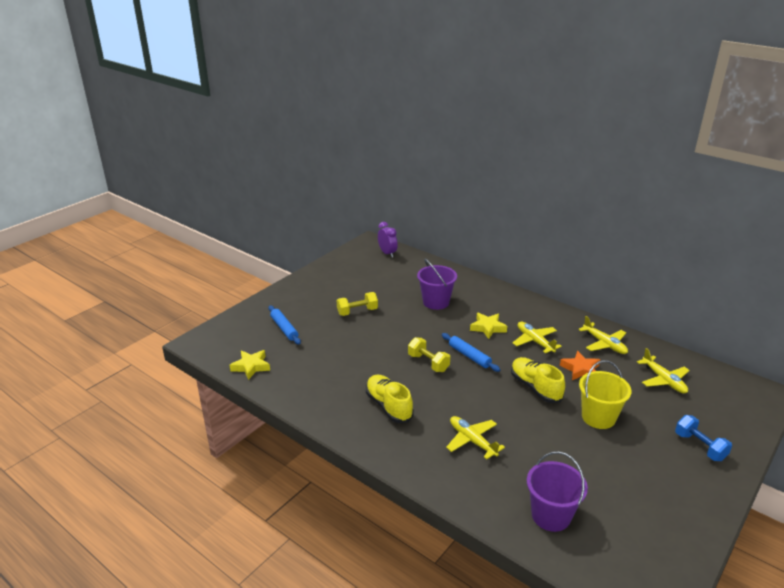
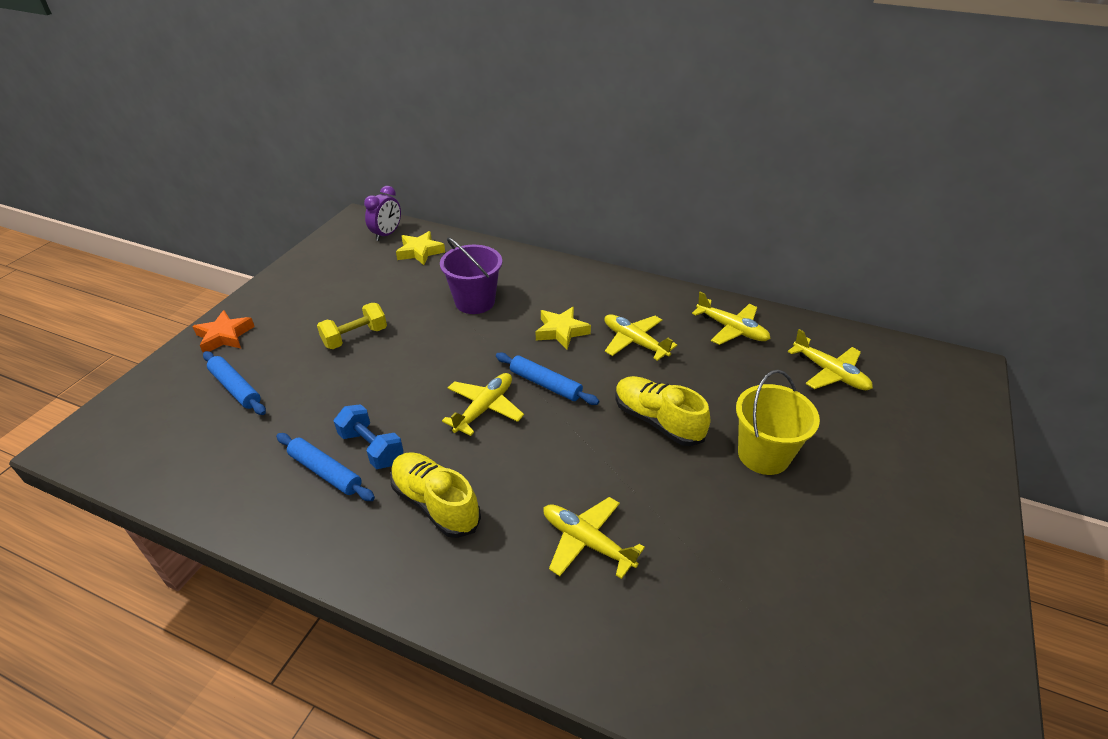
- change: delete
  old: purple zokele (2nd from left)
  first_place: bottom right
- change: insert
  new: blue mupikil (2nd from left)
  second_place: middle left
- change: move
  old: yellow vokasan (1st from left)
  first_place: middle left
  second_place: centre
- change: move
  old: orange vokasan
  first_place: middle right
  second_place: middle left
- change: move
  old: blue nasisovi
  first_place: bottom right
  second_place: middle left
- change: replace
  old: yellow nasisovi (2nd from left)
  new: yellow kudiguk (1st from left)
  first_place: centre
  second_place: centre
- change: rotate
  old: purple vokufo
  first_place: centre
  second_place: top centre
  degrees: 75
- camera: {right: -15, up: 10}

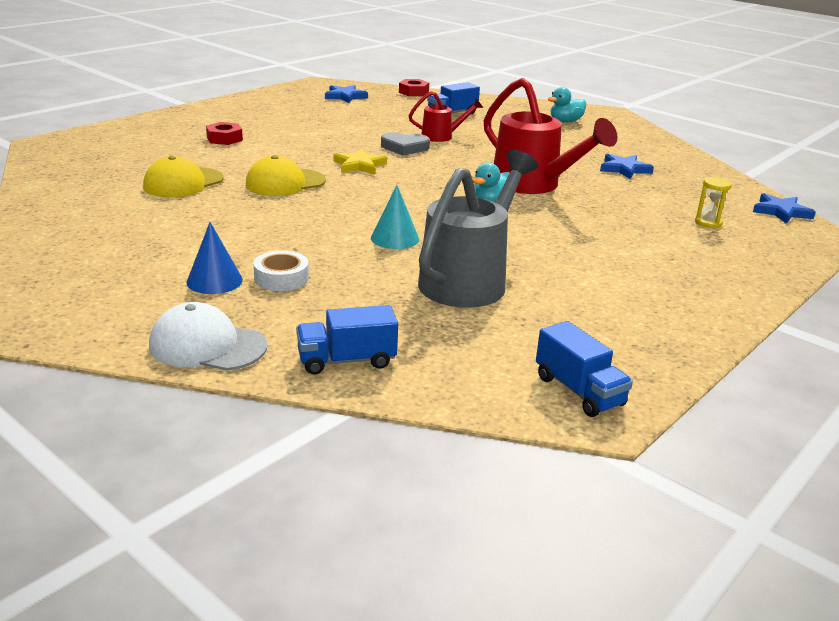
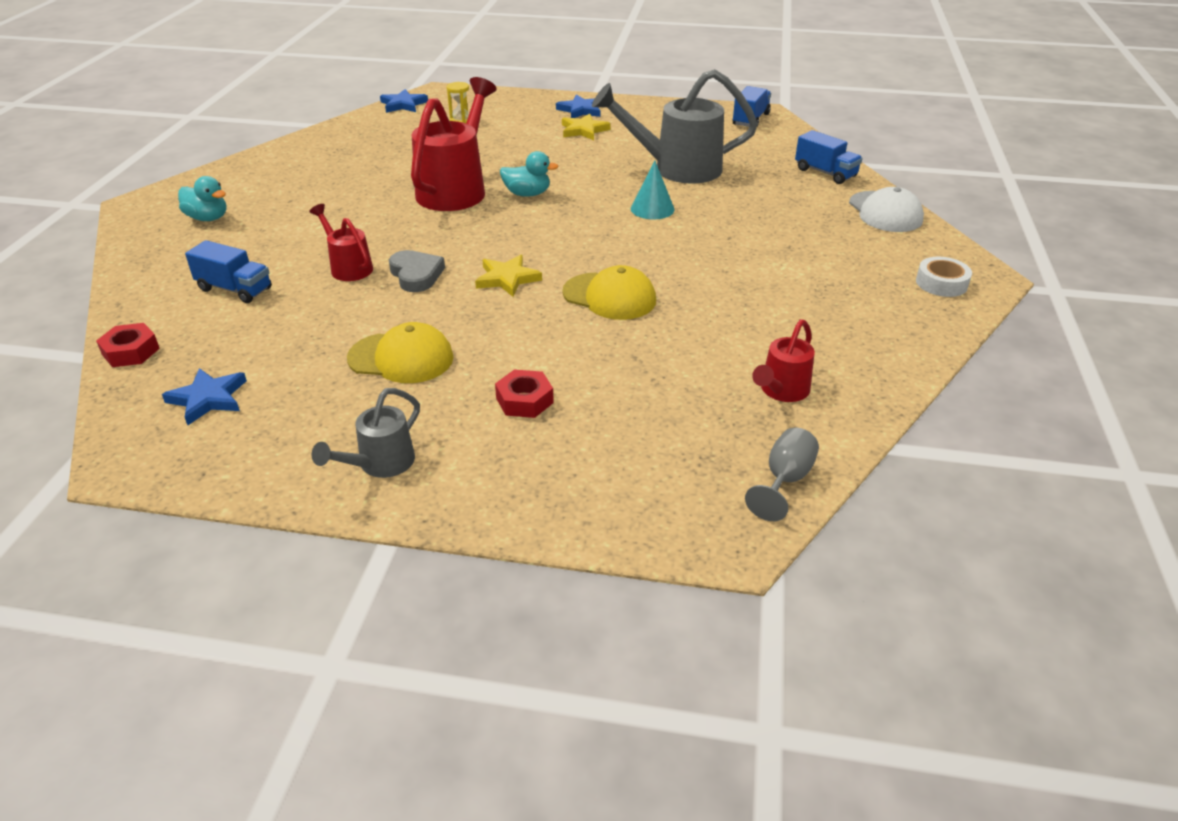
- change: delete
  old: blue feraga
  first_place: middle left
- change: insert
  new: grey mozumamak (1st from left)
  second_place: middle left
- change: insert
  new: yellow vokasan (2nd from left)
  second_place: top centre
- change: insert
  new: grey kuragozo
  second_place: centre
- change: insert
  new: red mozumamak (3rd from left)
  second_place: centre
- change: move
  old: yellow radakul (1st from left)
  first_place: top left
  second_place: centre
- change: move
  old: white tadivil
  first_place: centre
  second_place: middle right
- change: move
  old: blue vokasan (2nd from left in the first image)
  new: blue vokasan (3rd from left)
  first_place: top right
  second_place: top centre
- camera: {right: -120, up: 10}

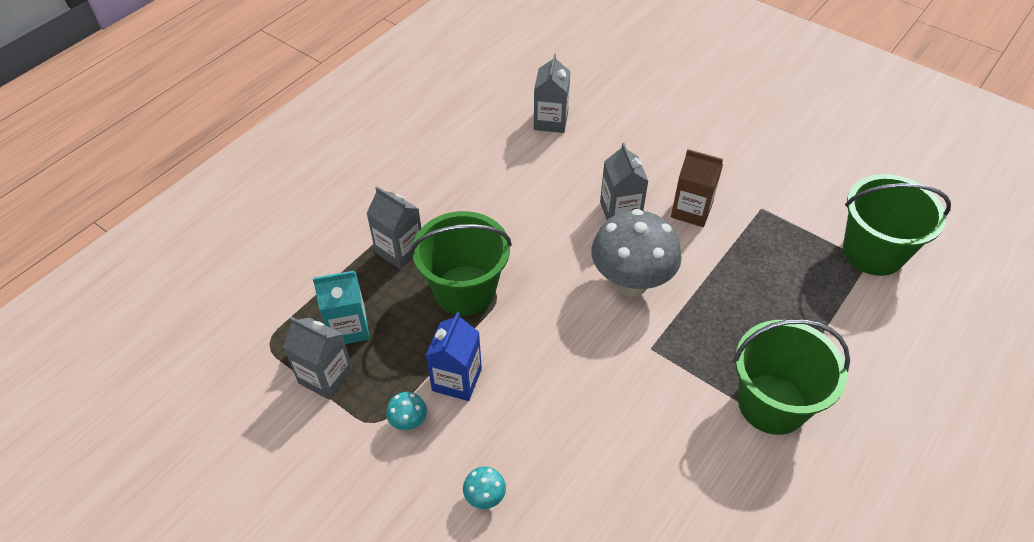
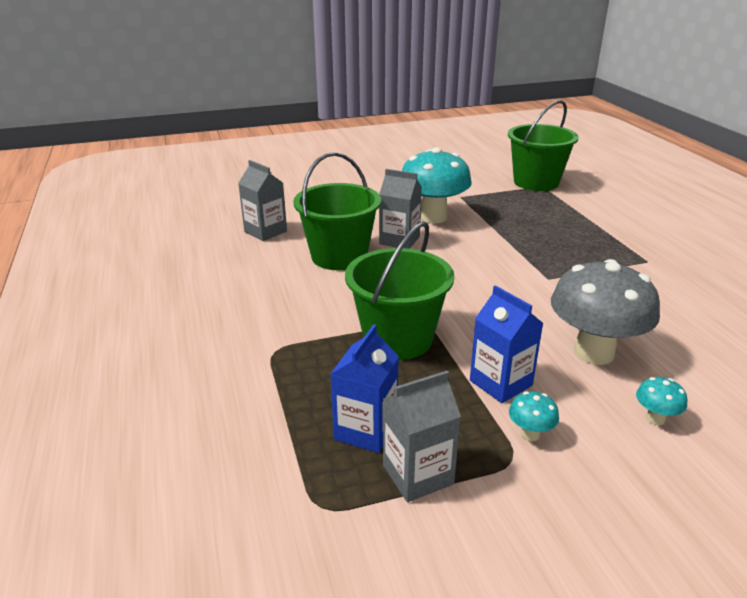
- change: delete
  old: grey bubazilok (2nd from left)
  first_place: centre
- change: move
  old: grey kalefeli
  first_place: centre
  second_place: middle right
- change: move
  old: green zokele (2nd from left in the first image)
  new: green zokele (1st from left)
  first_place: bottom right
  second_place: centre
- change: replace
  old: brown bubazilok
  new: turquoise kalefeli (1st from left)
  first_place: middle right
  second_place: top centre
- change: recolor
  old: turquoise bubazilok
  new: blue bubazilok (1st from left)
  first_place: middle left
  second_place: centre
- camera: {right: -55, up: -20}

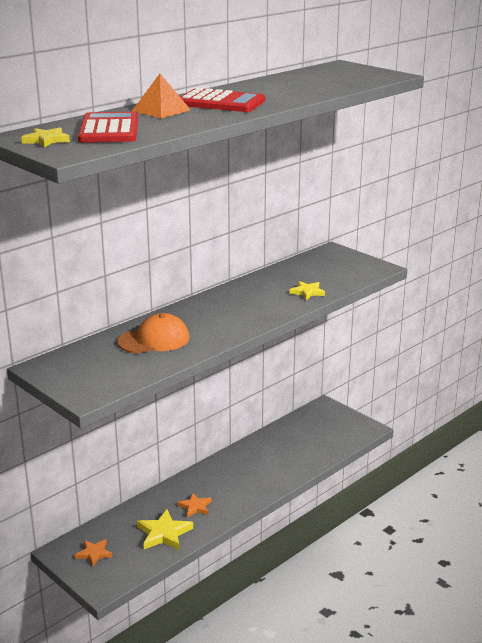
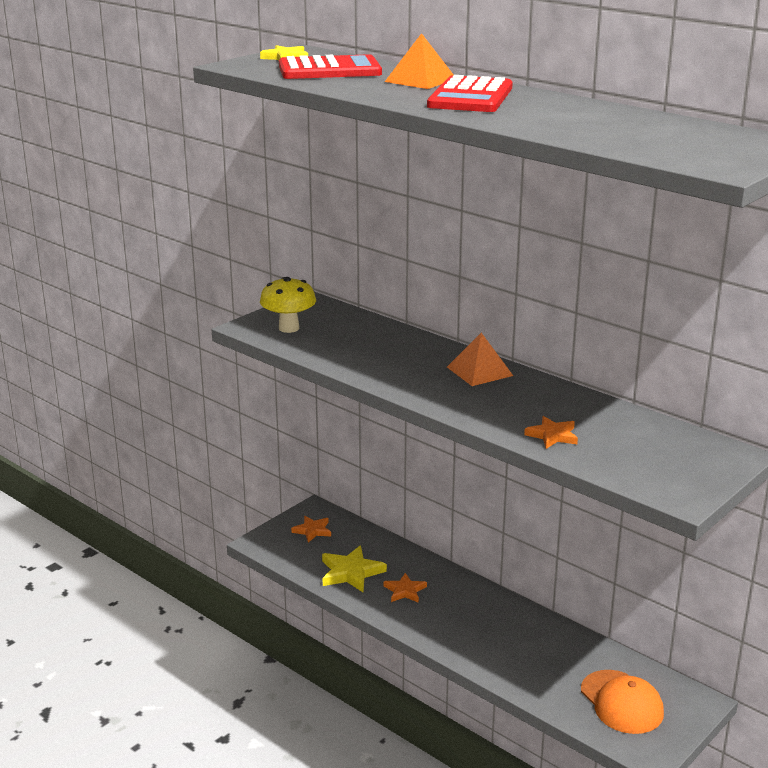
- change: insert
  new: yellow kalefeli
  second_place: centre
- change: insert
  new: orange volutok (2nd from left)
  second_place: centre
- change: move
  old: orange radakul
  first_place: middle left
  second_place: bottom right
- change: recolor
  old: yellow vokasan (3rd from left)
  new: orange vokasan (3rd from left)
  first_place: centre
  second_place: middle right
- camera: {right: 85, up: 0}

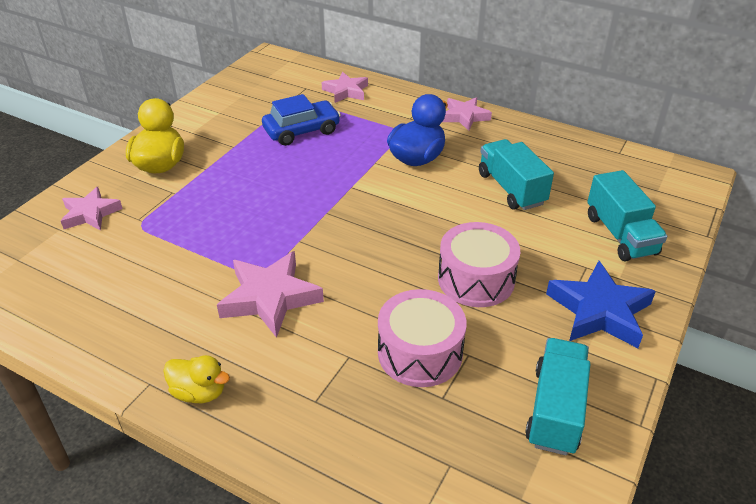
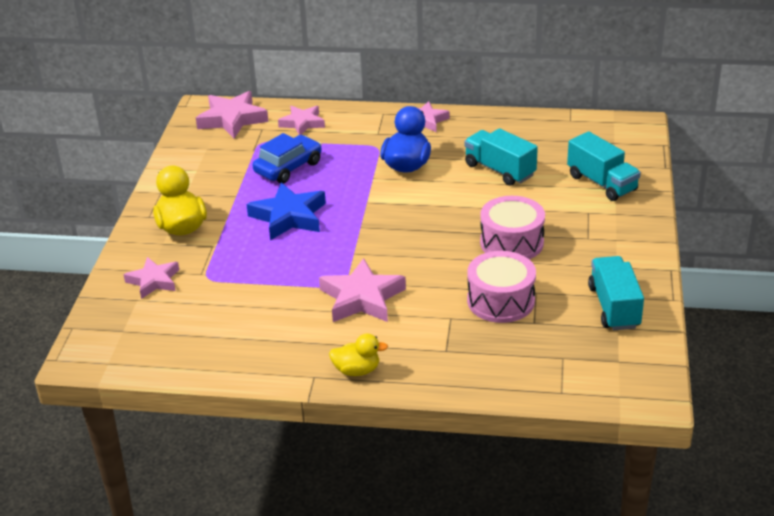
- change: insert
  new: pink vokasan (2nd from left)
  second_place: top left
- change: move
  old: blue vokasan
  first_place: middle right
  second_place: centre
- camera: {right: -20, up: -5}

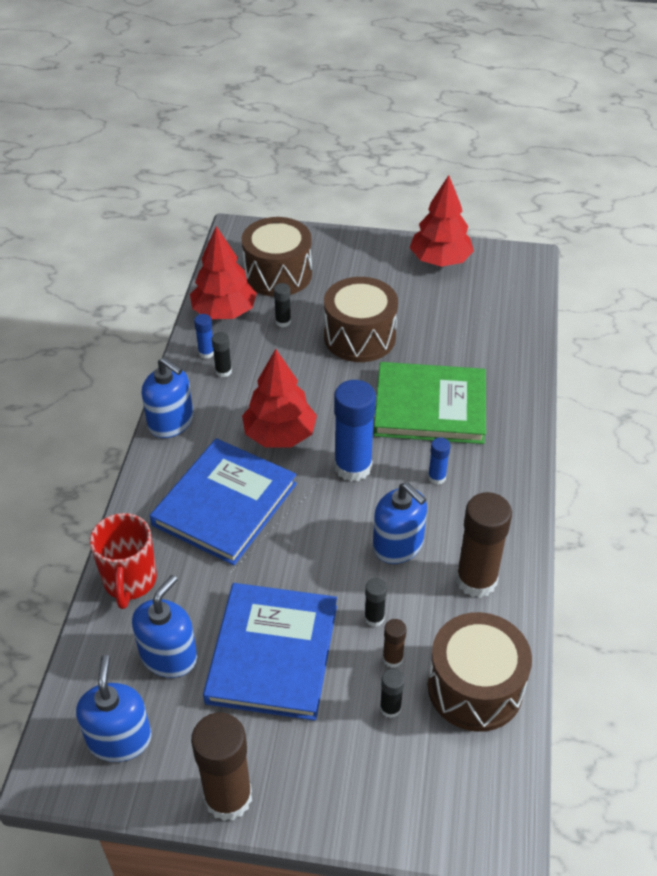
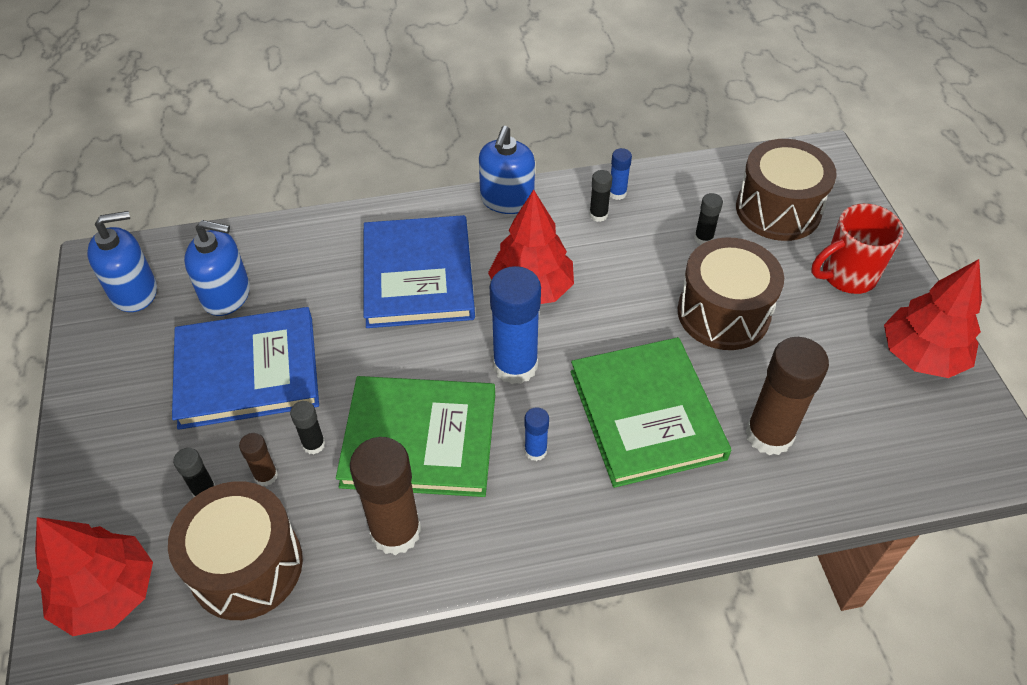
- change: move
  old: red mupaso
  first_place: middle left
  second_place: middle right
- change: move
  old: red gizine (1st from left)
  first_place: top centre
  second_place: bottom left
- change: move
  old: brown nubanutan (1st from left in the first image)
  new: brown nubanutan (3rd from left)
  first_place: bottom centre
  second_place: middle right
- change: replace
  old: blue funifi (4th from left)
  new: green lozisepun (1st from left)
  first_place: centre
  second_place: centre
- change: rotate
  old: blue lozisepun (1st from left in the first image)
  first_place: centre
  second_place: centre
  degrees: 75
- camera: {right: 70, up: 5}

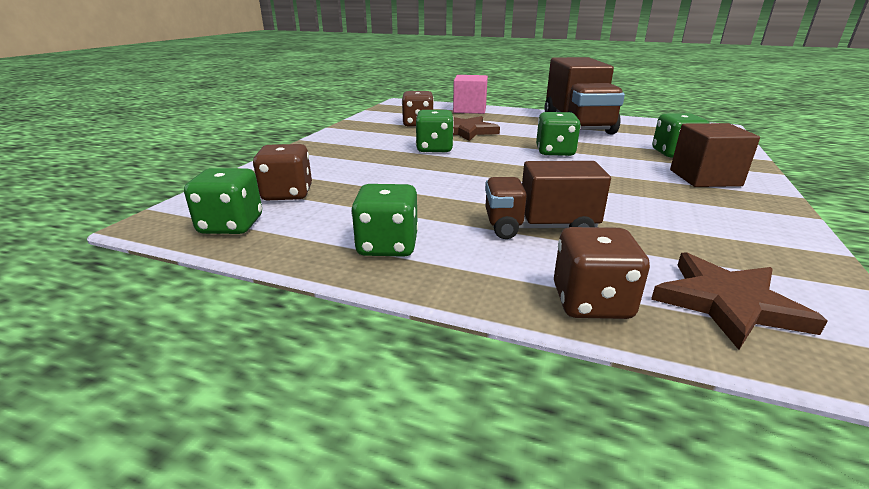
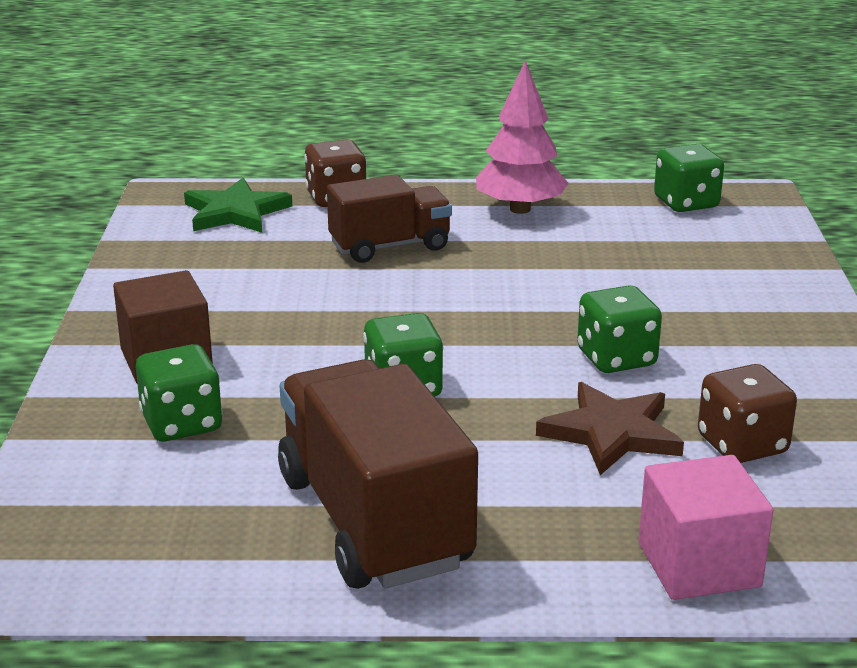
- change: delete
  old: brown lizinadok (1st from left)
  first_place: middle left
- change: replace
  old: green lizinadok (2nd from left)
  new: pink gizine
  first_place: centre
  second_place: top centre
- change: recolor
  old: brown vokasan (2nd from left)
  new: green vokasan
  first_place: middle right
  second_place: top left
- camera: {right: 160, up: 0}

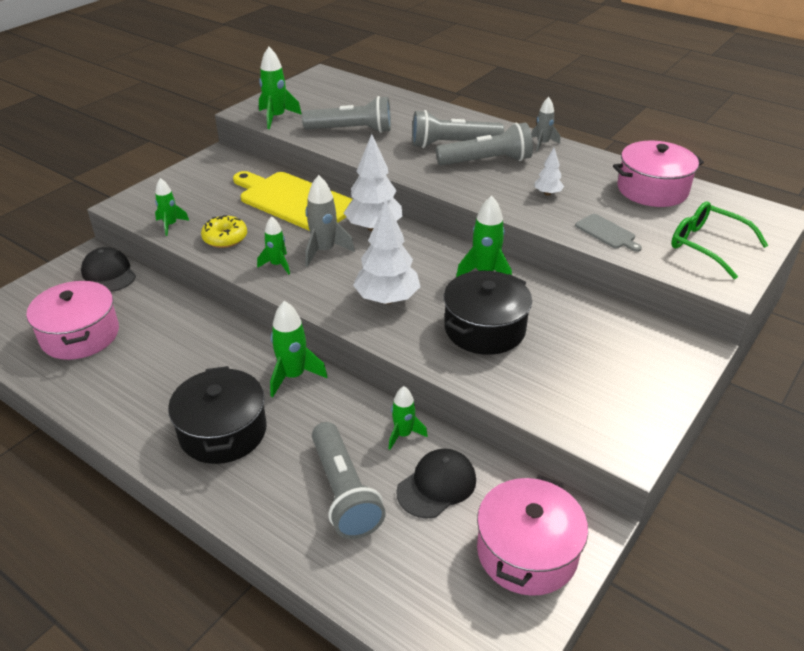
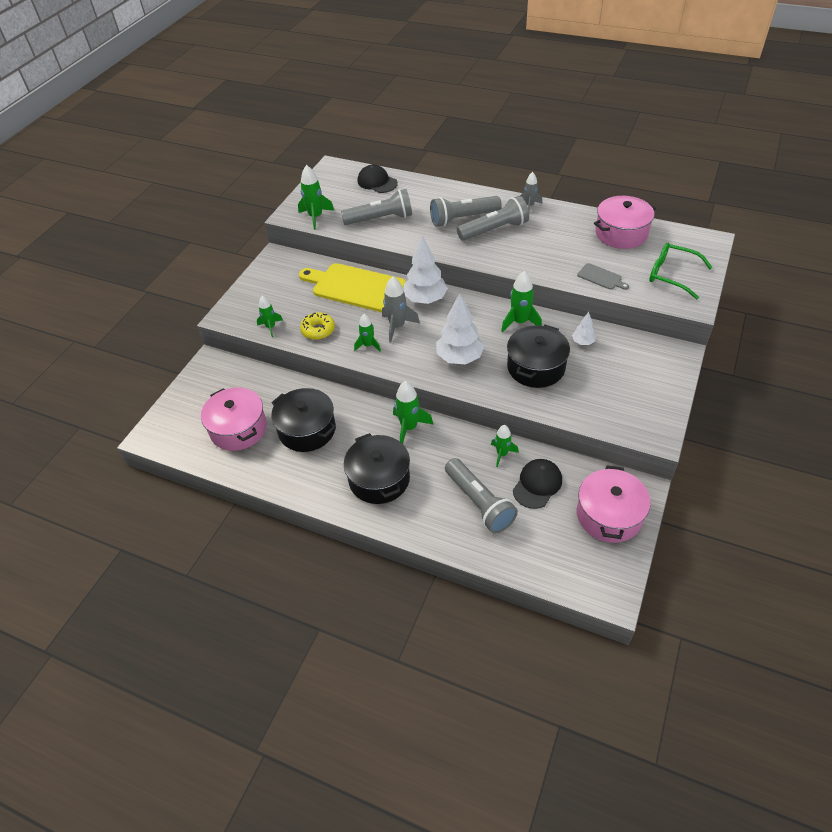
- change: insert
  new: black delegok (1st from left)
  second_place: centre
- change: move
  old: black radakul (1st from left)
  first_place: middle left
  second_place: top centre
- change: move
  old: white gizine (3rd from left)
  first_place: top right
  second_place: middle right
- camera: {right: -10, up: 10}

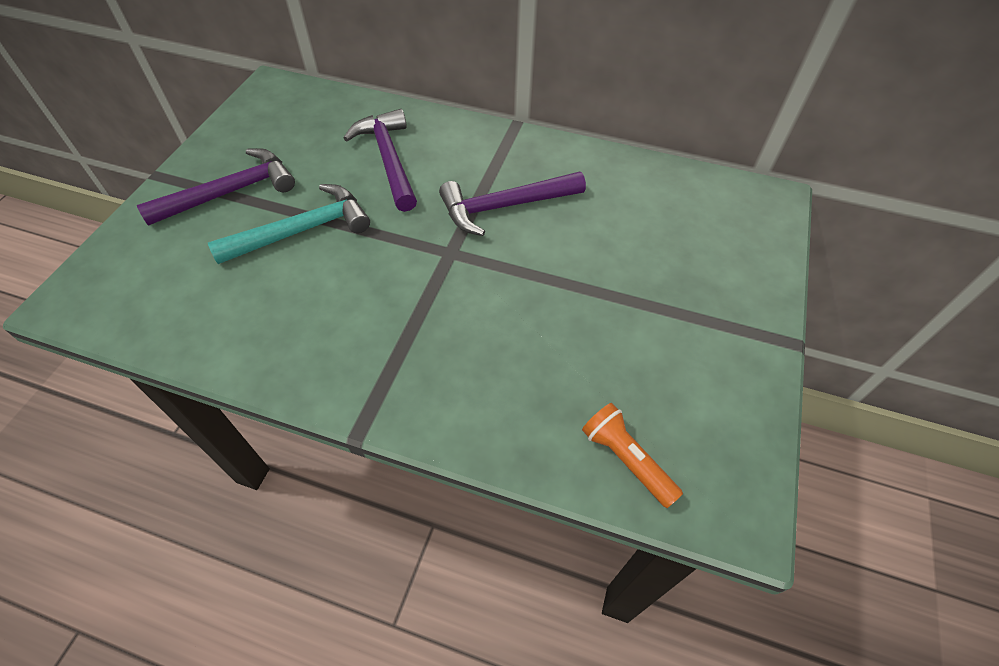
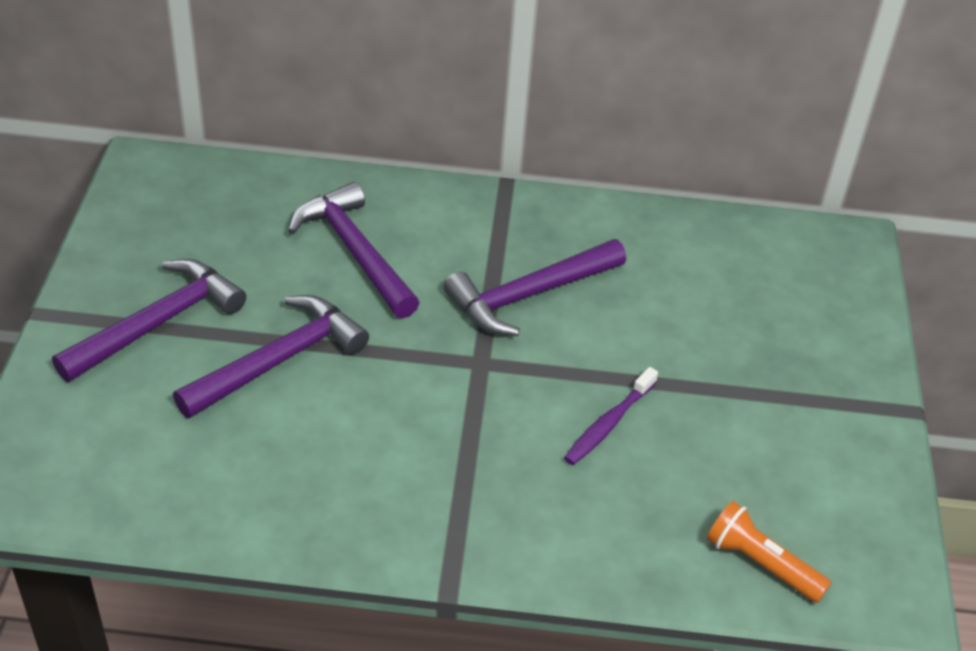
- change: insert
  new: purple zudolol
  second_place: centre
- change: recolor
  old: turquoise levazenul
  new: purple levazenul (2nd from left)
  first_place: middle left
  second_place: middle left
- camera: {right: -15, up: -10}

